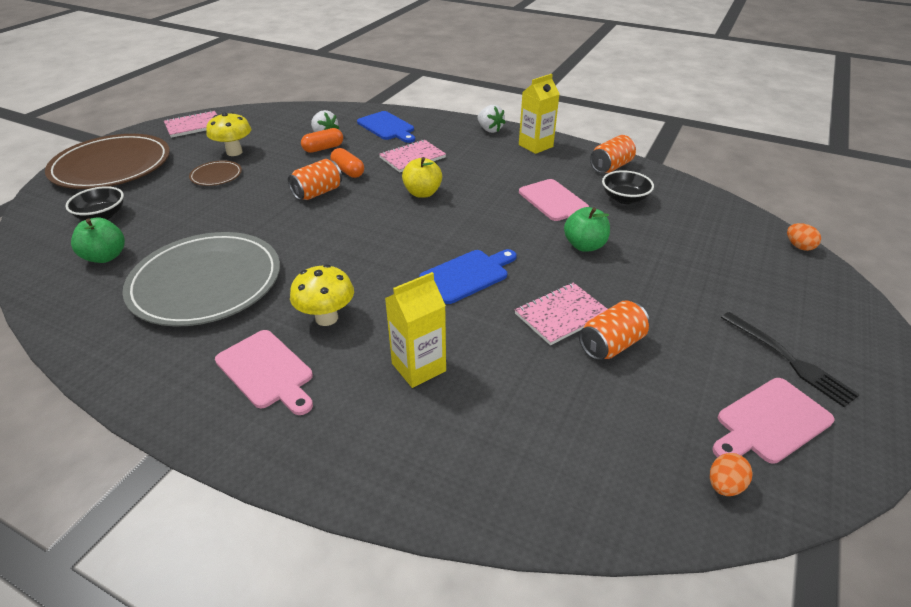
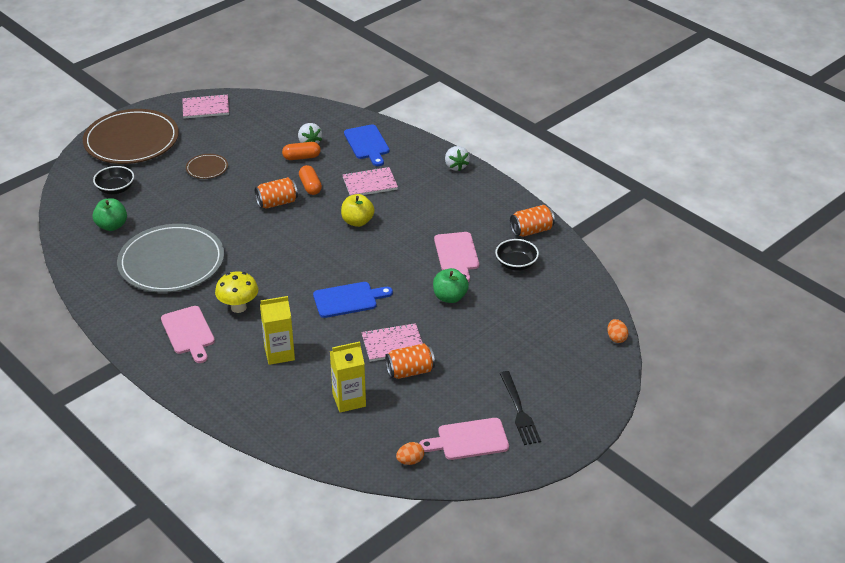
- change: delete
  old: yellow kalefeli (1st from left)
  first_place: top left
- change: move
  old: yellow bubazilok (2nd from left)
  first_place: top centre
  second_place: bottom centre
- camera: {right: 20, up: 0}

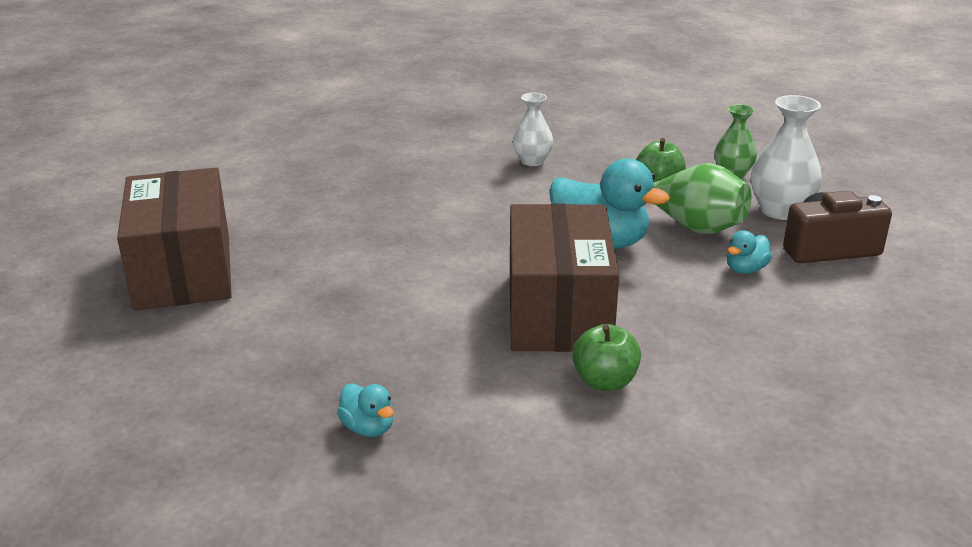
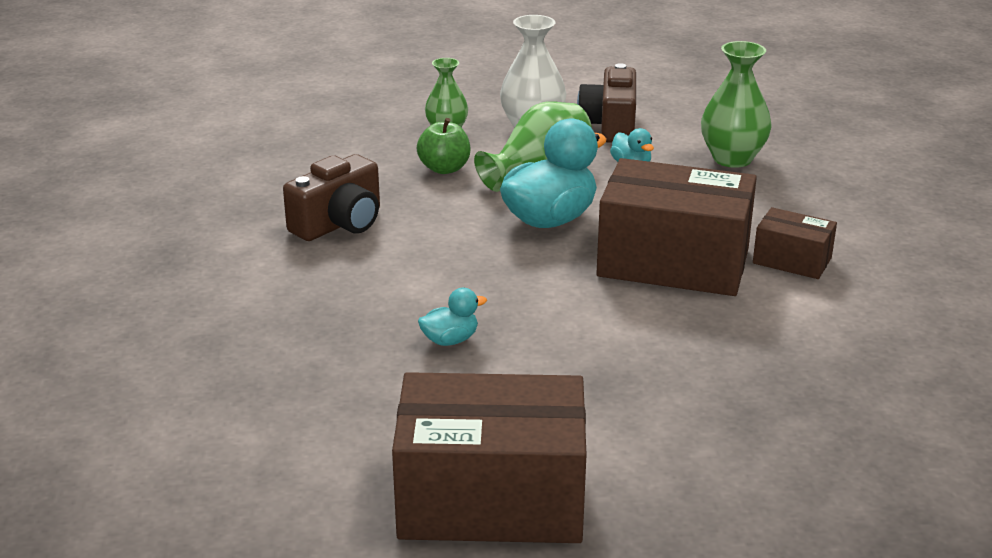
- change: insert
  new: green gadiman (3rd from left)
  second_place: top right
- change: move
  old: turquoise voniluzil (1st from left)
  first_place: bottom centre
  second_place: centre
- change: replace
  old: white gadiman (1st from left)
  new: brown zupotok (1st from left)
  first_place: top centre
  second_place: centre
- change: replace
  old: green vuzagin (1st from left)
  new: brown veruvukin (3rd from left)
  first_place: centre
  second_place: middle right
- camera: {right: -75, up: 0}

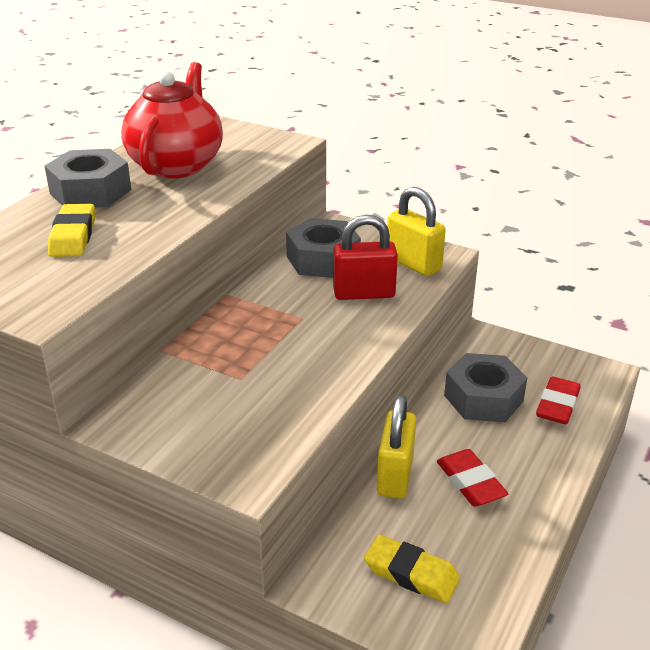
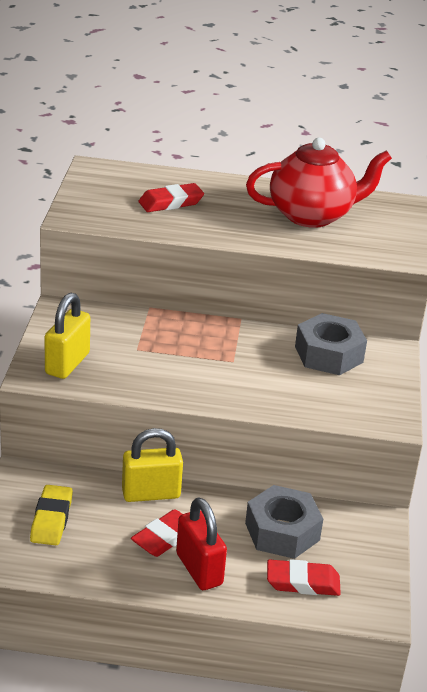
- change: delete
  old: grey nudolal (1st from left)
  first_place: top left
- change: move
  old: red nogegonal
  first_place: centre
  second_place: bottom centre
- change: move
  old: yellow nogegonal (2nd from left in the first image)
  new: yellow nogegonal (1st from left)
  first_place: centre
  second_place: middle left
- change: recolor
  old: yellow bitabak (1st from left)
  new: red bitabak (2nd from left)
  first_place: middle left
  second_place: top centre
- camera: {right: 65, up: 0}

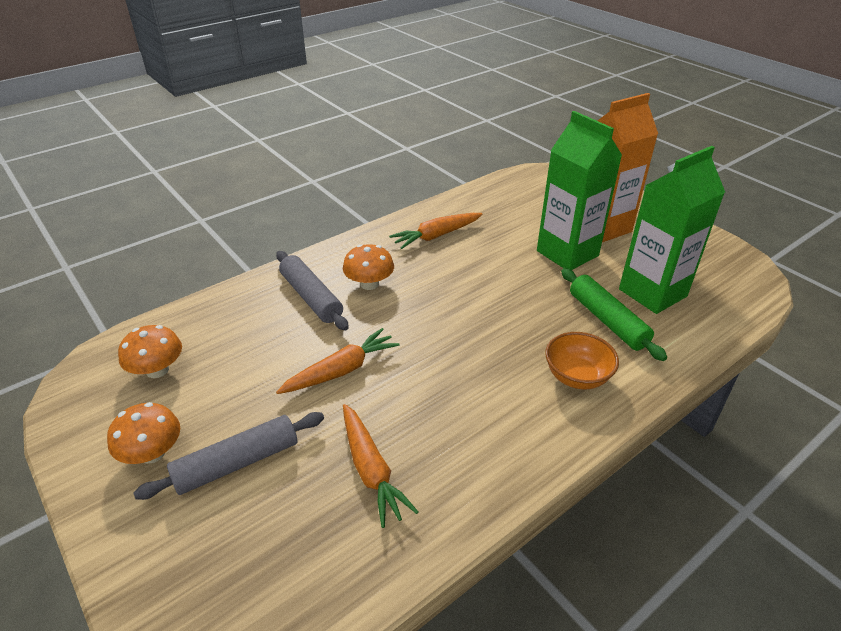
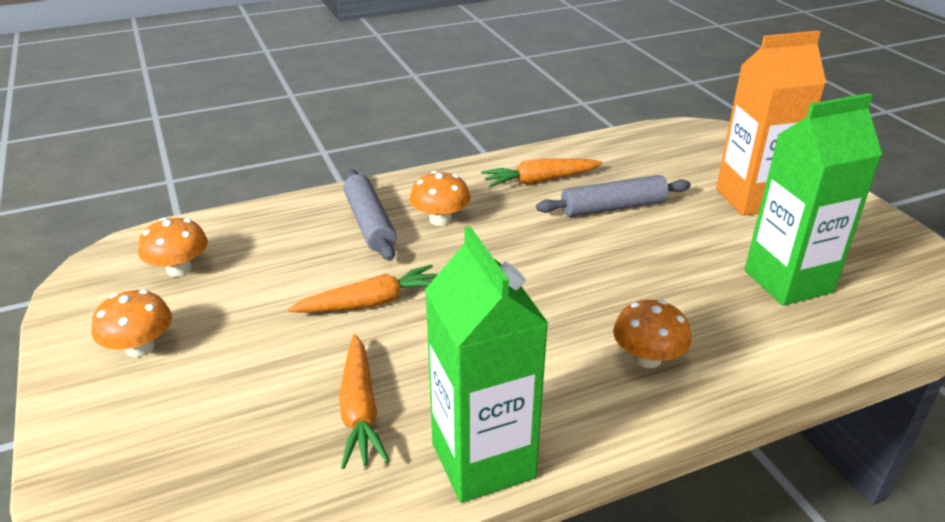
- change: delete
  old: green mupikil
  first_place: middle right
- change: move
  old: grey mupikil (1st from left in the first image)
  new: grey mupikil (2nd from left)
  first_place: bottom left
  second_place: centre
- change: move
  old: green bubazilok (1st from left)
  first_place: top right
  second_place: bottom centre
- change: replace
  old: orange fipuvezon
  new: orange kalefeli (4th from left)
  first_place: middle right
  second_place: middle right
- camera: {right: 15, up: -5}

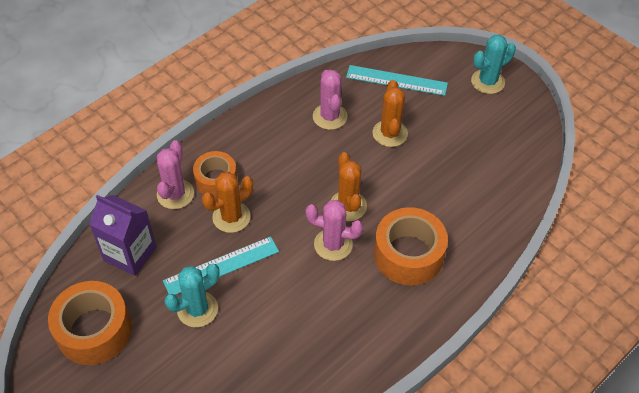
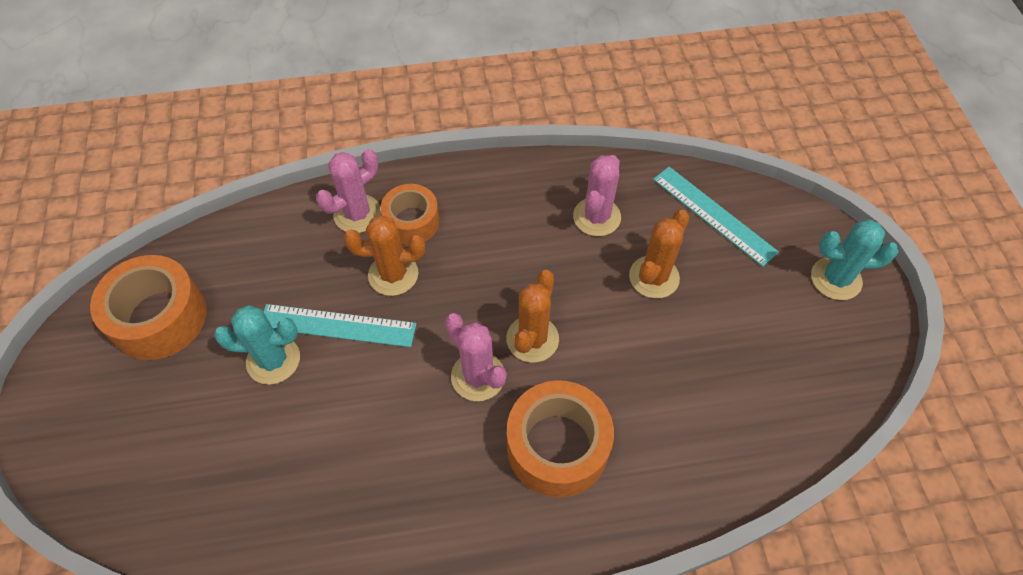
- change: delete
  old: purple bubazilok
  first_place: middle left
- camera: {right: 35, up: 5}

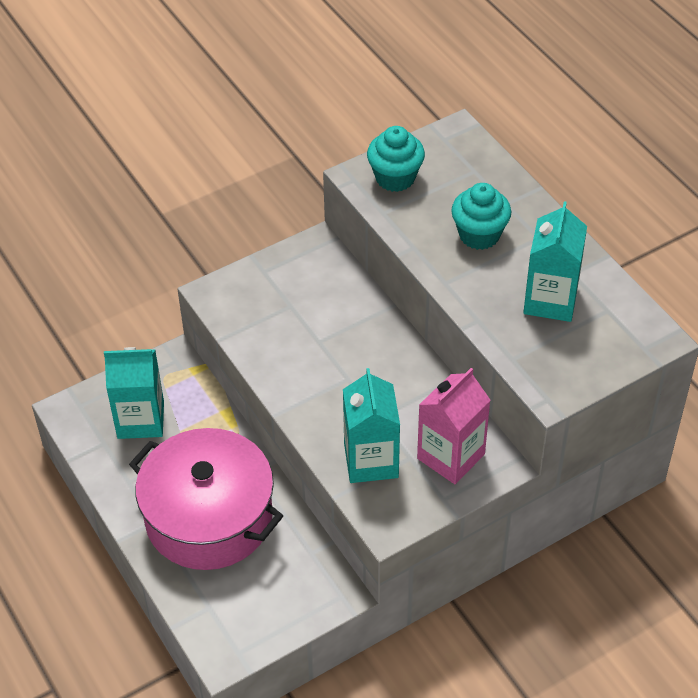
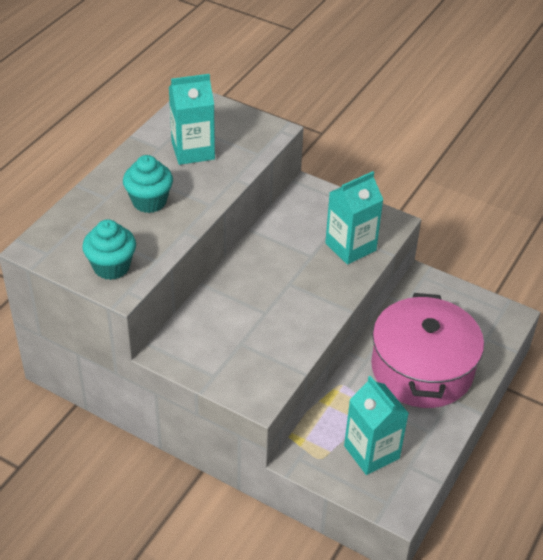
- change: delete
  old: pink bubazilok
  first_place: centre
- camera: {right: -120, up: -5}

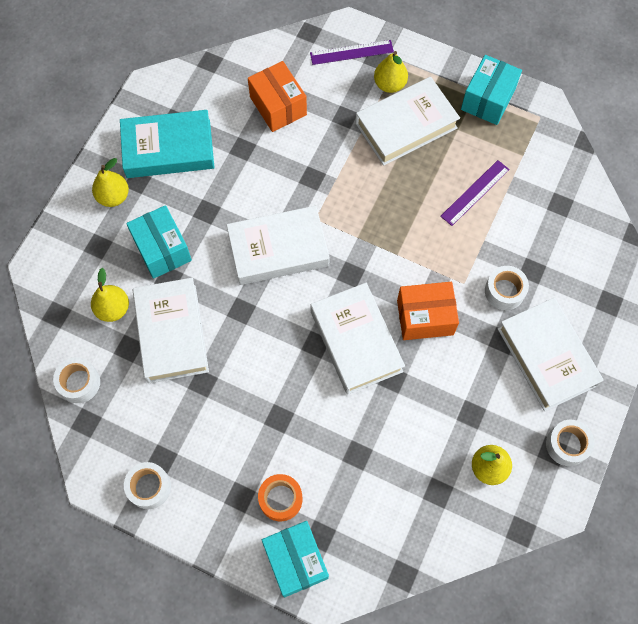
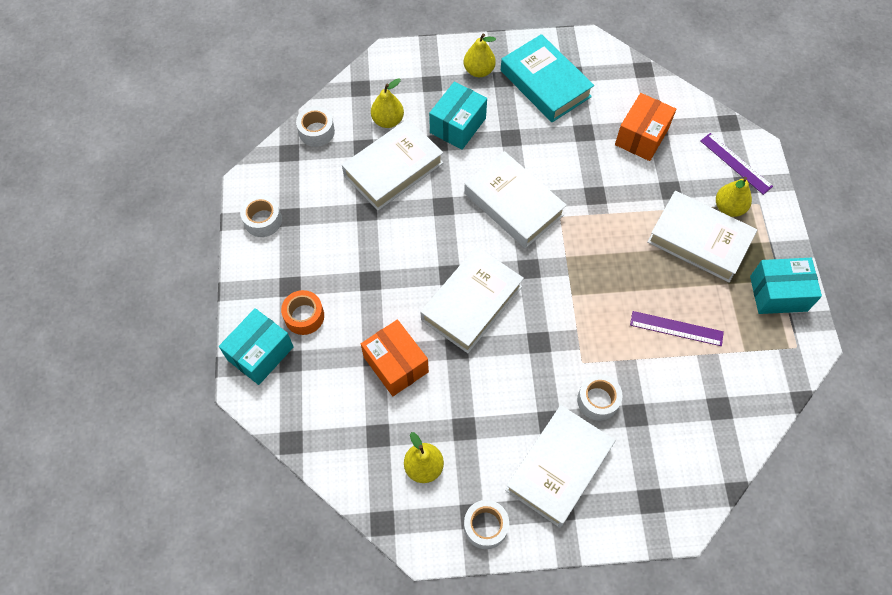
- change: move
  old: orange veruvukin (2nd from left in the first image)
  new: orange veruvukin (1st from left)
  first_place: middle right
  second_place: centre
- camera: {right: 60, up: -5}

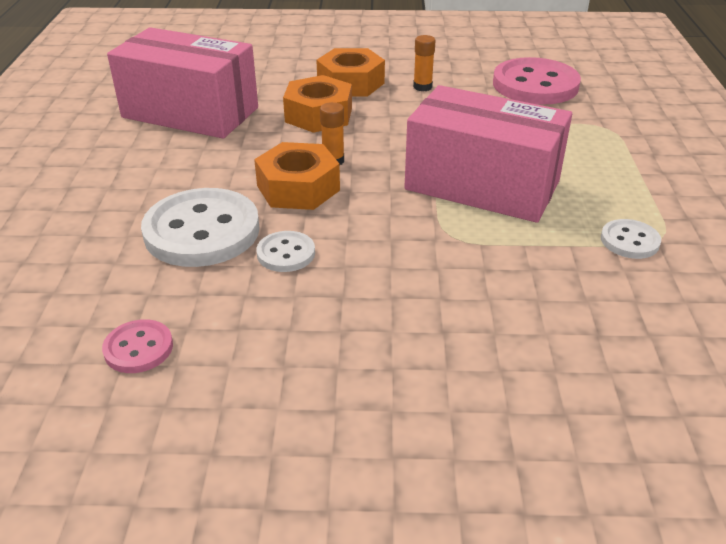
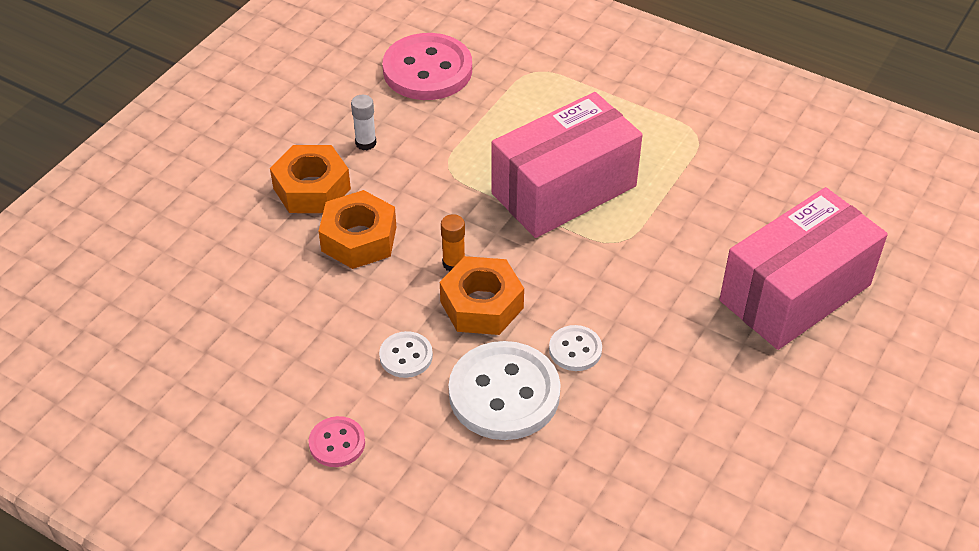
- change: move
  old: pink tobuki (1st from left)
  first_place: middle left
  second_place: bottom centre
- change: move
  old: pink veruvukin (1st from left in the first image)
  new: pink veruvukin (2nd from left)
  first_place: top left
  second_place: middle right
- change: move
  old: white tobuki (3rd from left in the first image)
  new: white tobuki (1st from left)
  first_place: middle right
  second_place: centre
- change: recolor
  old: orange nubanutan (2nd from left)
  new: white nubanutan
  first_place: top centre
  second_place: top centre
- camera: {right: -60, up: 10}

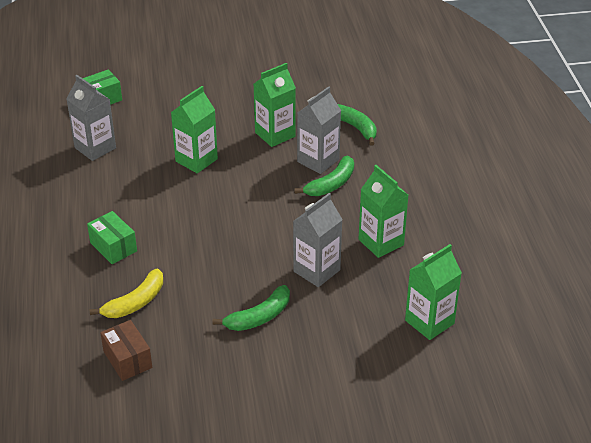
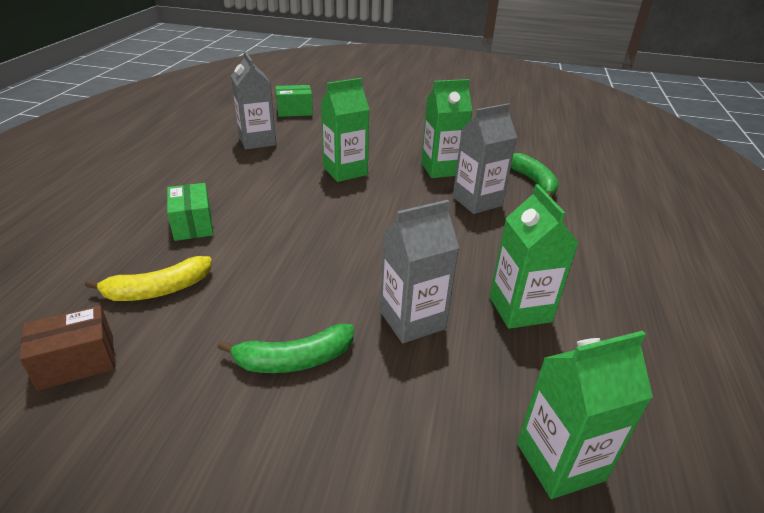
- change: delete
  old: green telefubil (2nd from left)
  first_place: centre
- change: rotate
  old: brown veruvukin
  first_place: bottom left
  second_place: bottom left
  degrees: 75
- camera: {right: 20, up: -5}

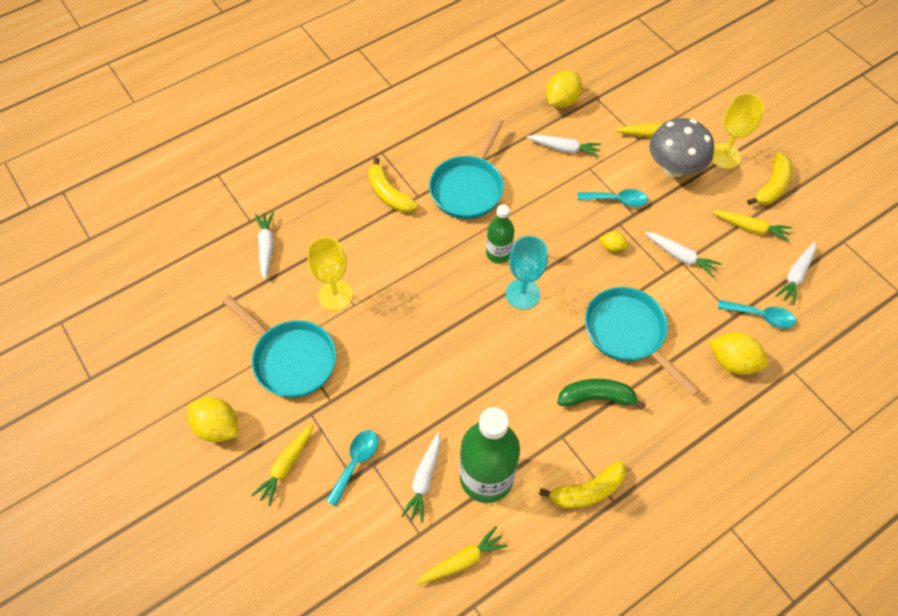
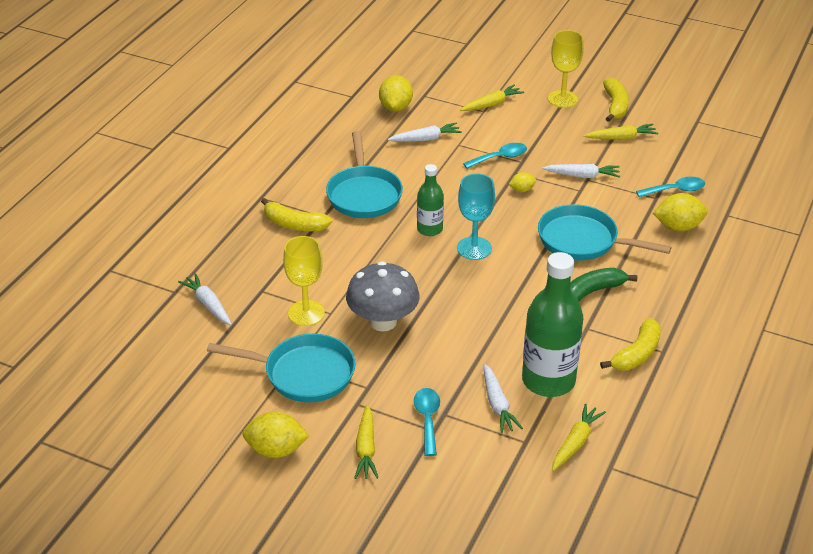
- change: delete
  old: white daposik (5th from left)
  first_place: middle right
- change: move
  old: grey kalefeli
  first_place: top right
  second_place: centre
- camera: {right: -30, up: -20}

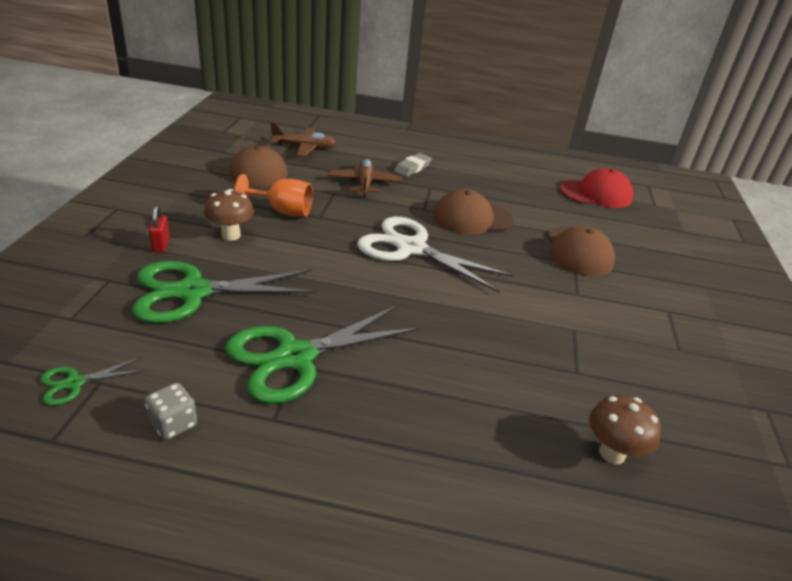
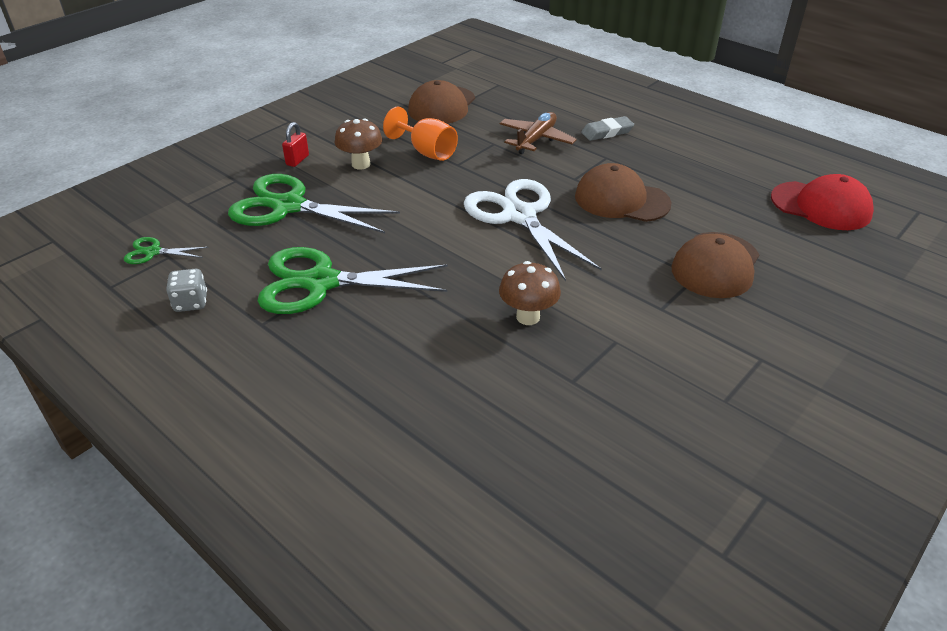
- change: delete
  old: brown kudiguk (1st from left)
  first_place: top centre
- change: move
  old: brown kalefeli (2nd from left)
  first_place: bottom right
  second_place: centre
- camera: {right: 35, up: 5}

